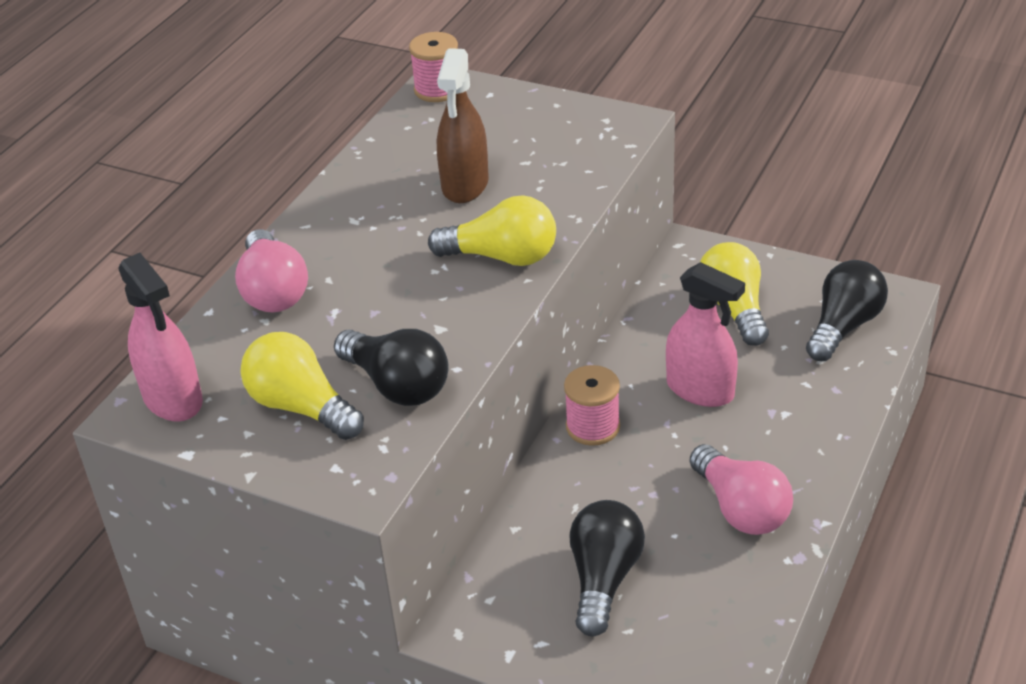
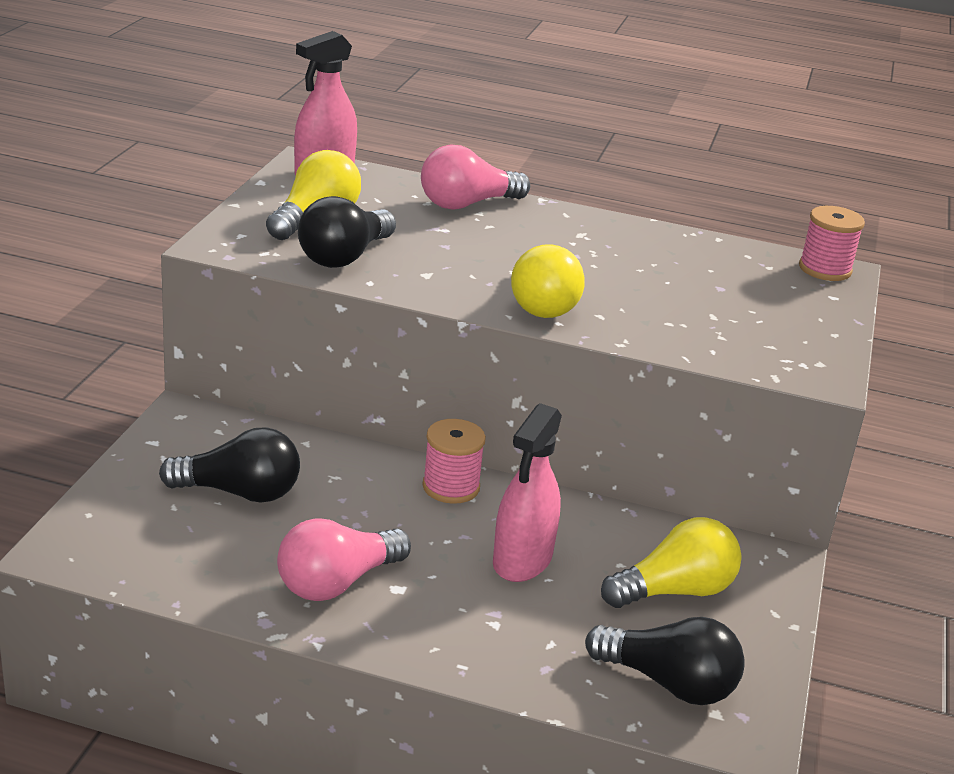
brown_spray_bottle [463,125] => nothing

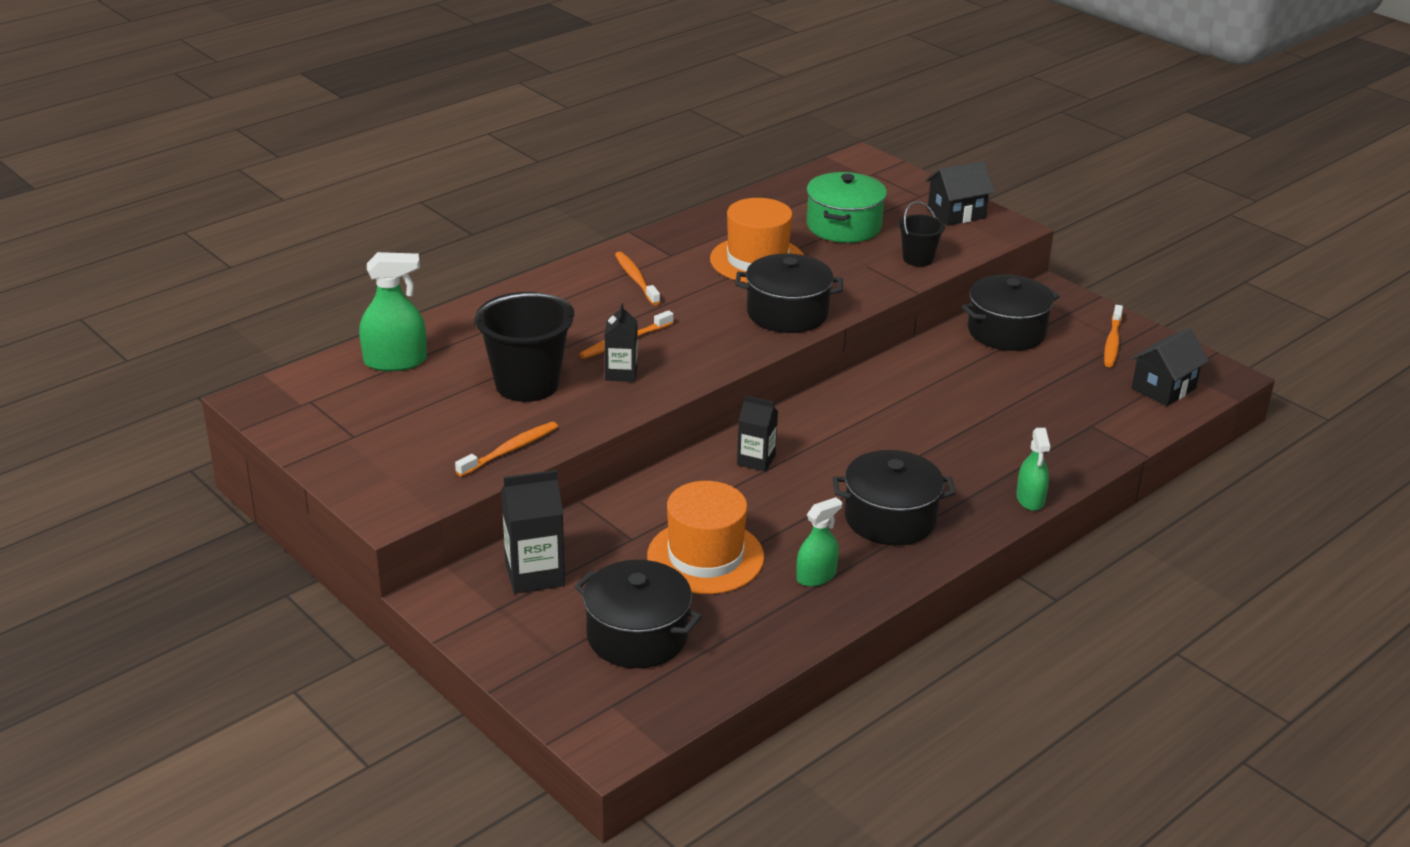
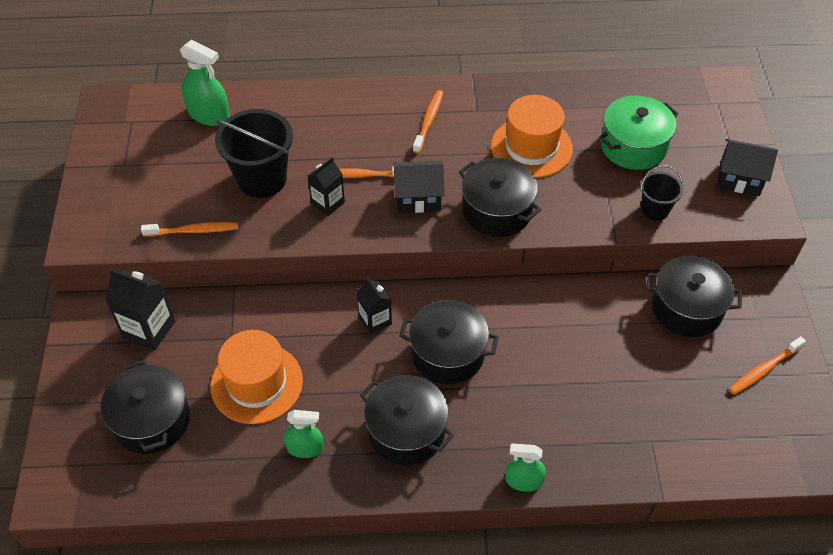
green_spray_bottle [1033,469] => green_spray_bottle [525,467], 60 degrees clockwise
black_house [1169,367] => black_house [419,187], moved
nothing => black_pot [449,342]

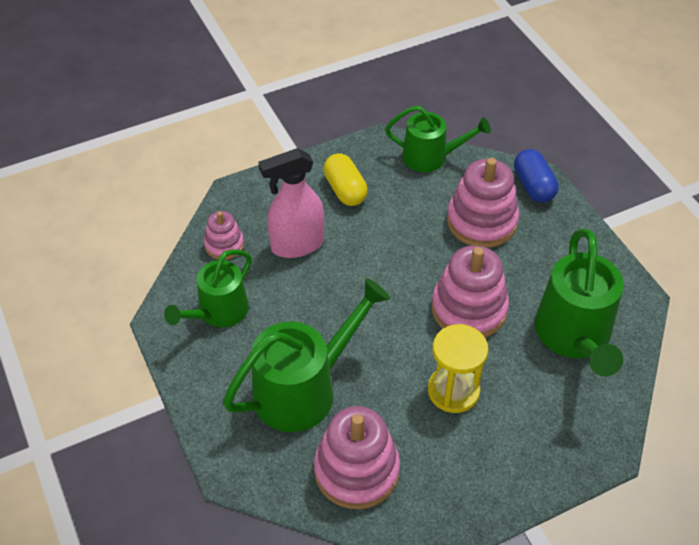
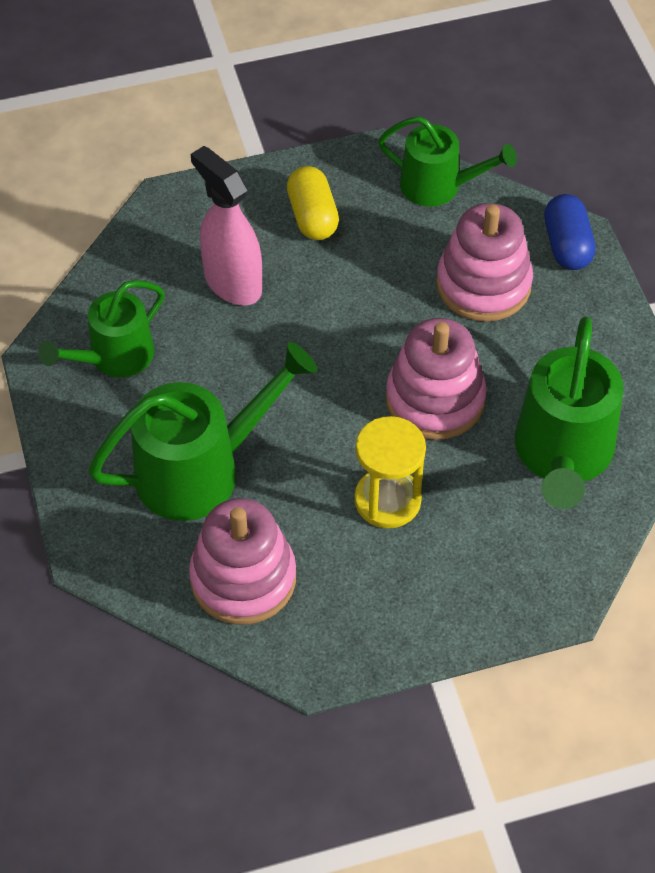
pink_stacking_toy [224,235] => nothing
pink_spray_bottle [291,203] => pink_spray_bottle [226,226], 60 degrees clockwise

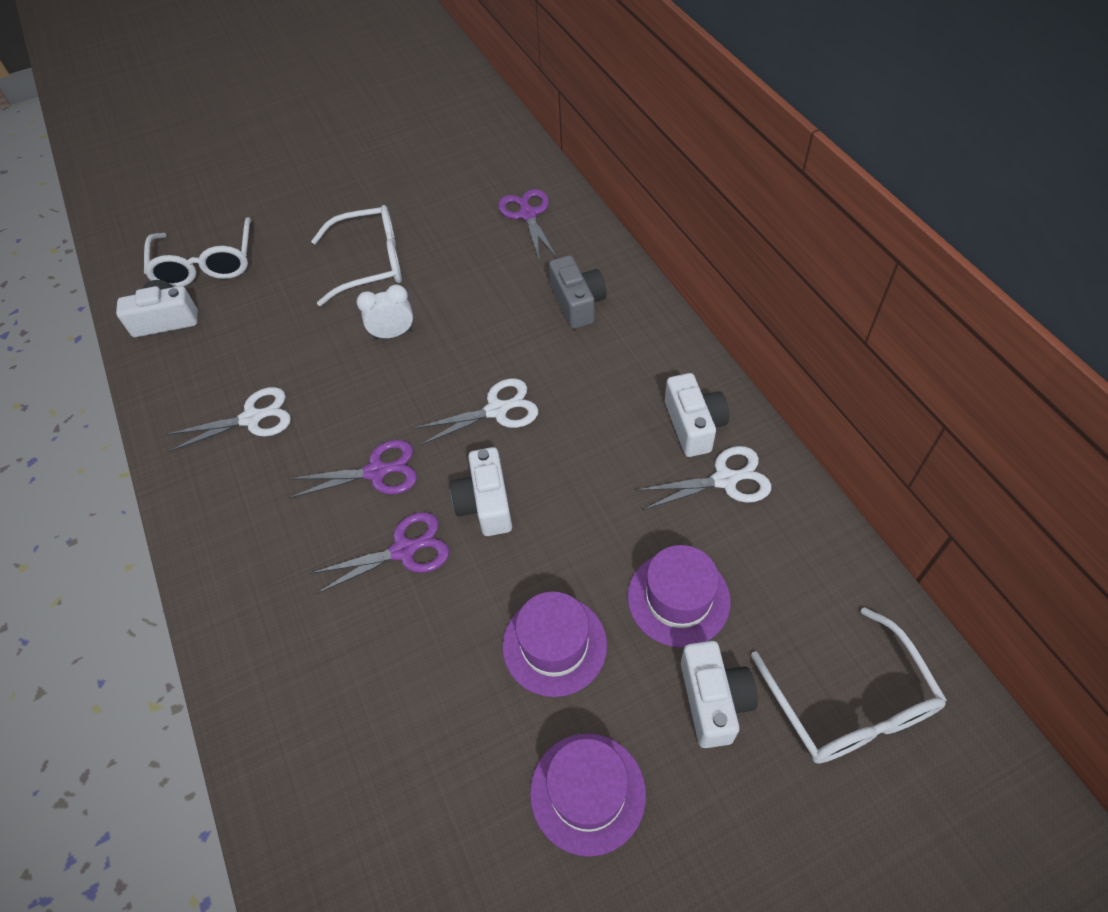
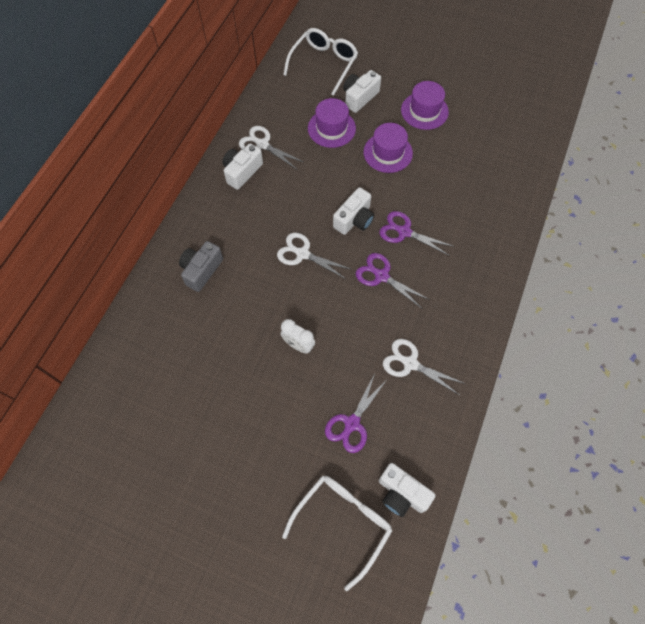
white_glasses [356,255] => nothing
purple_scissors [527,225] => purple_scissors [355,413], moved

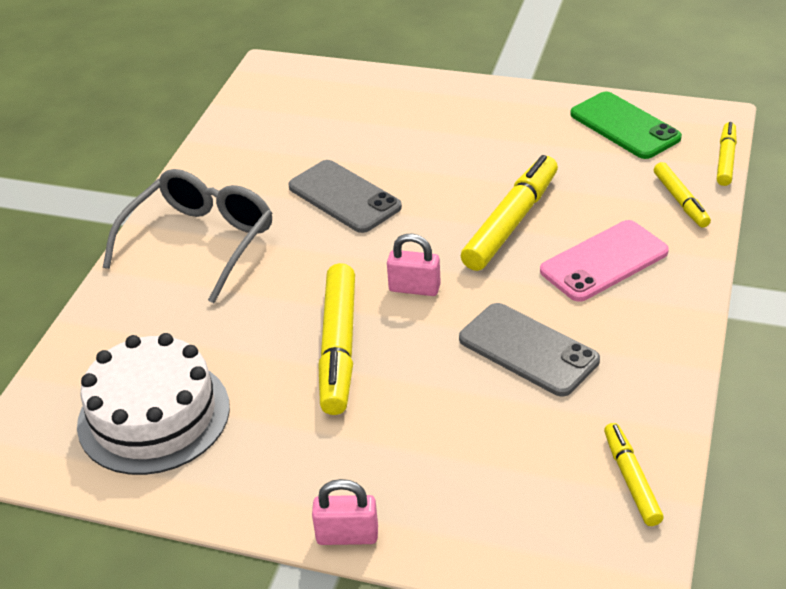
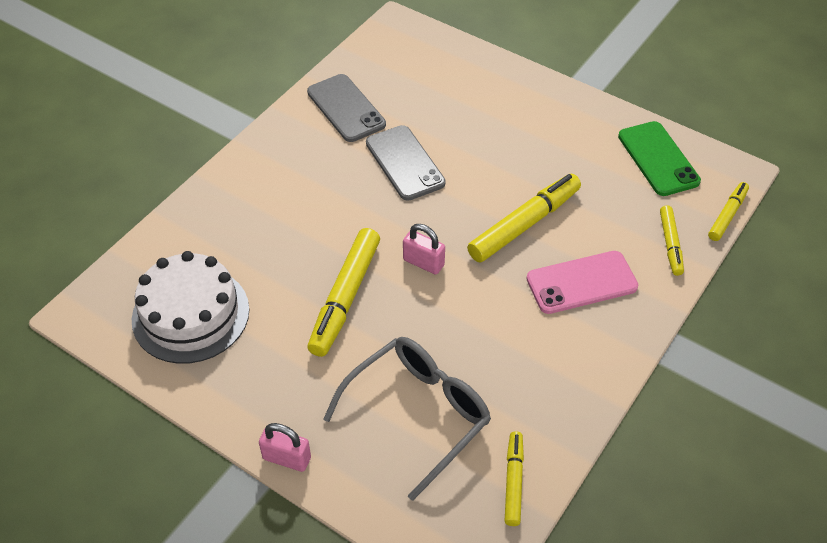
grey_glasses [187,236] => grey_glasses [407,419], moved
grey_phone [529,350] => grey_phone [346,108], moved

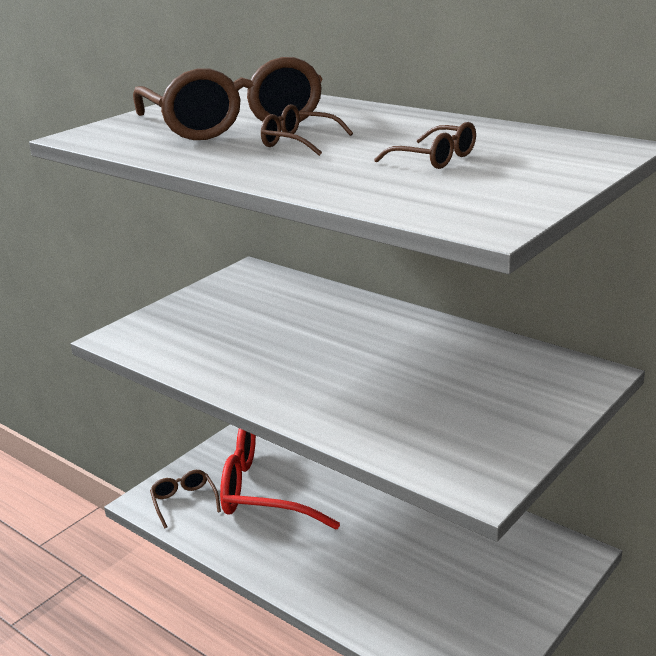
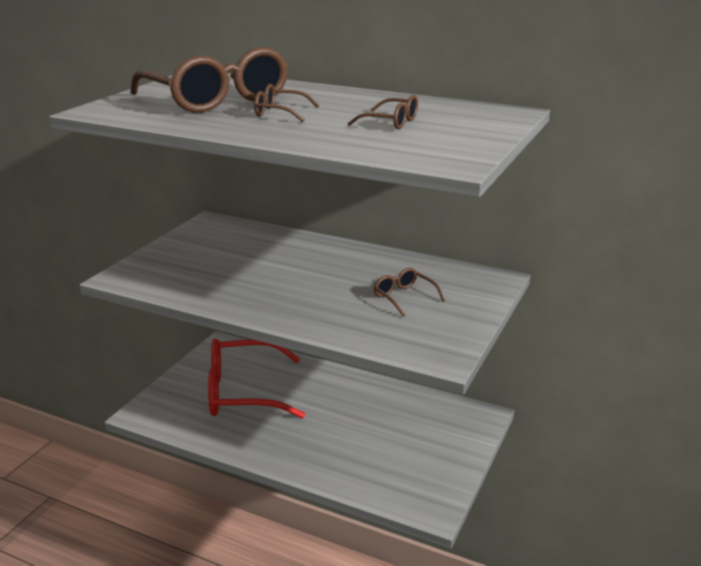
brown_glasses [185,499] => brown_glasses [409,292], moved

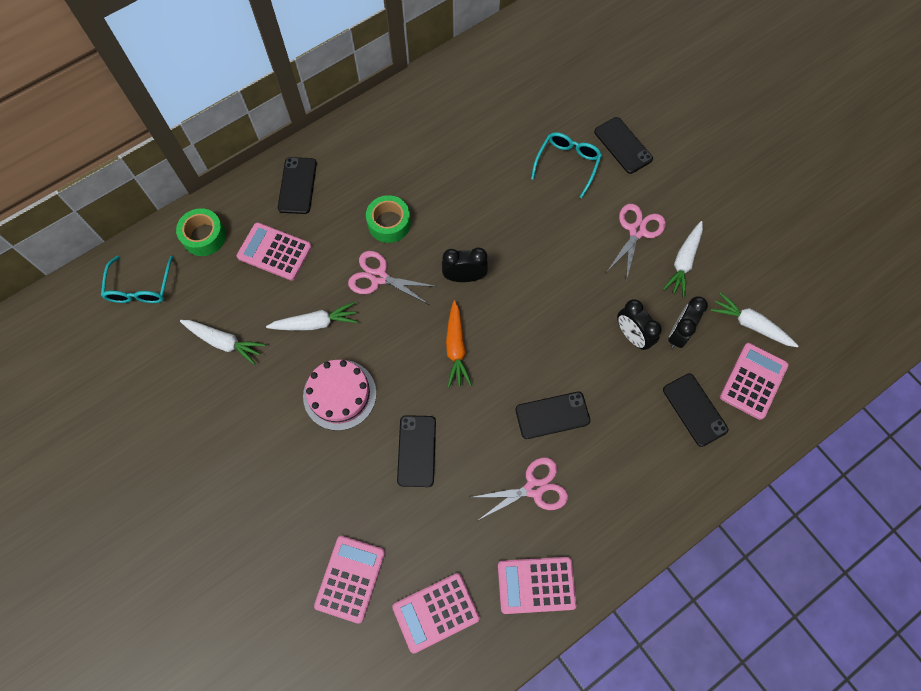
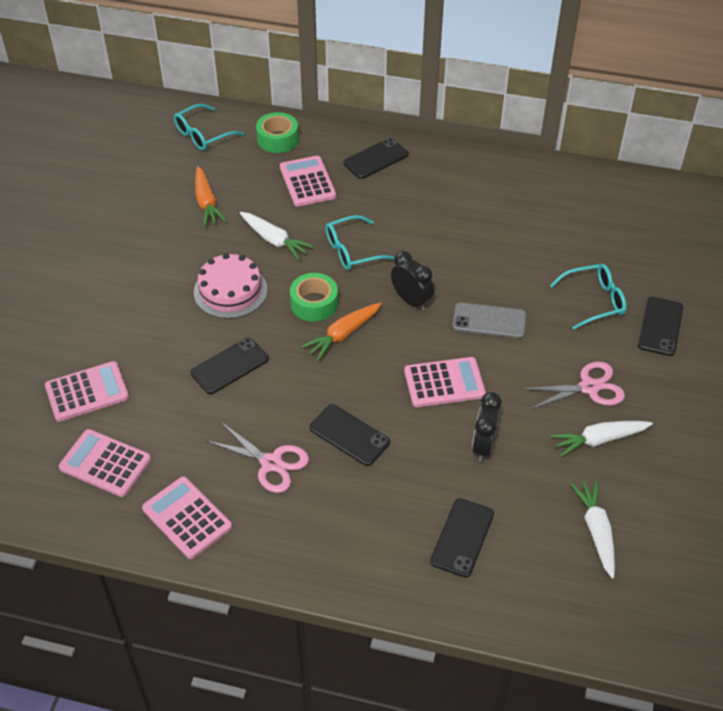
white_carrot [222,342] => orange_carrot [210,196]
pink_scissors [393,278] => turquoise_glasses [360,242]
green_tape [388,219] => green_tape [314,297], moved
black_clock [688,322] => nothing
pink_calculator [754,381] => pink_calculator [445,382], moved
nothing => grey_phone [489,320]

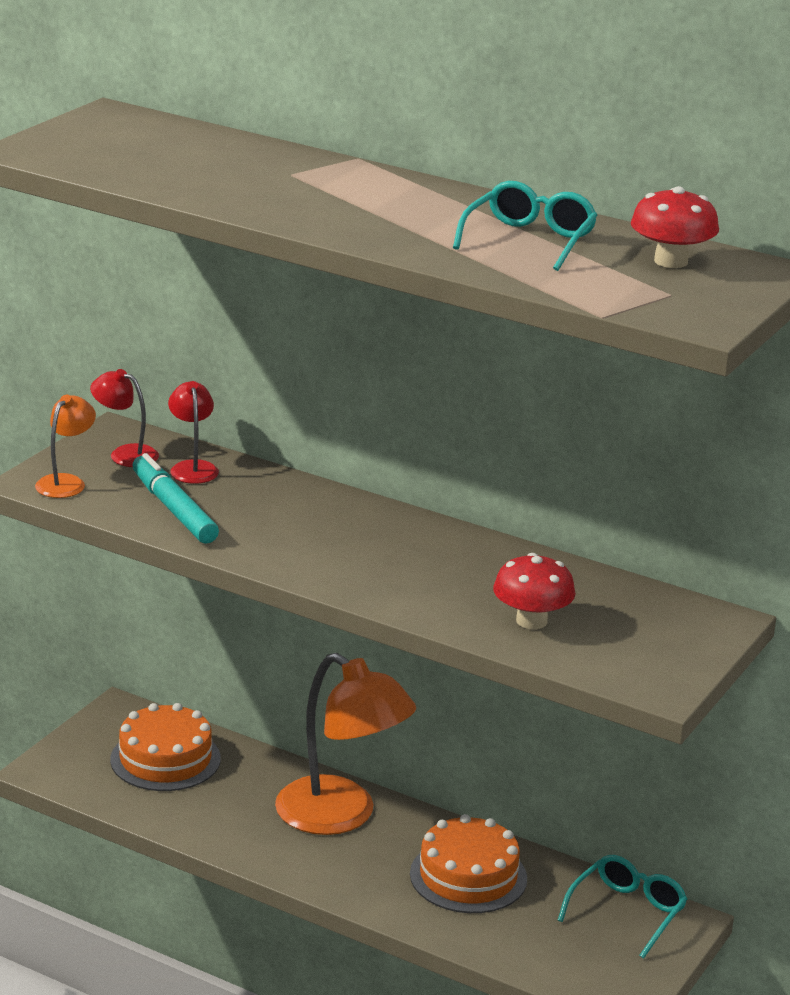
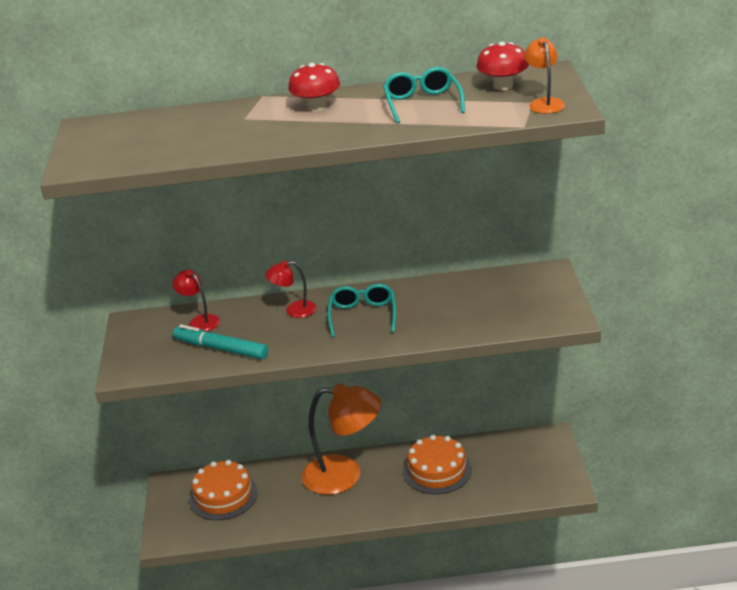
orange_lamp [65,446] => orange_lamp [544,75], moved
red_lamp [124,418] => red_lamp [291,289], moved
red_mushroom [534,591] => red_mushroom [314,87], moved
turquoise_glasses [622,907] => turquoise_glasses [361,310], moved

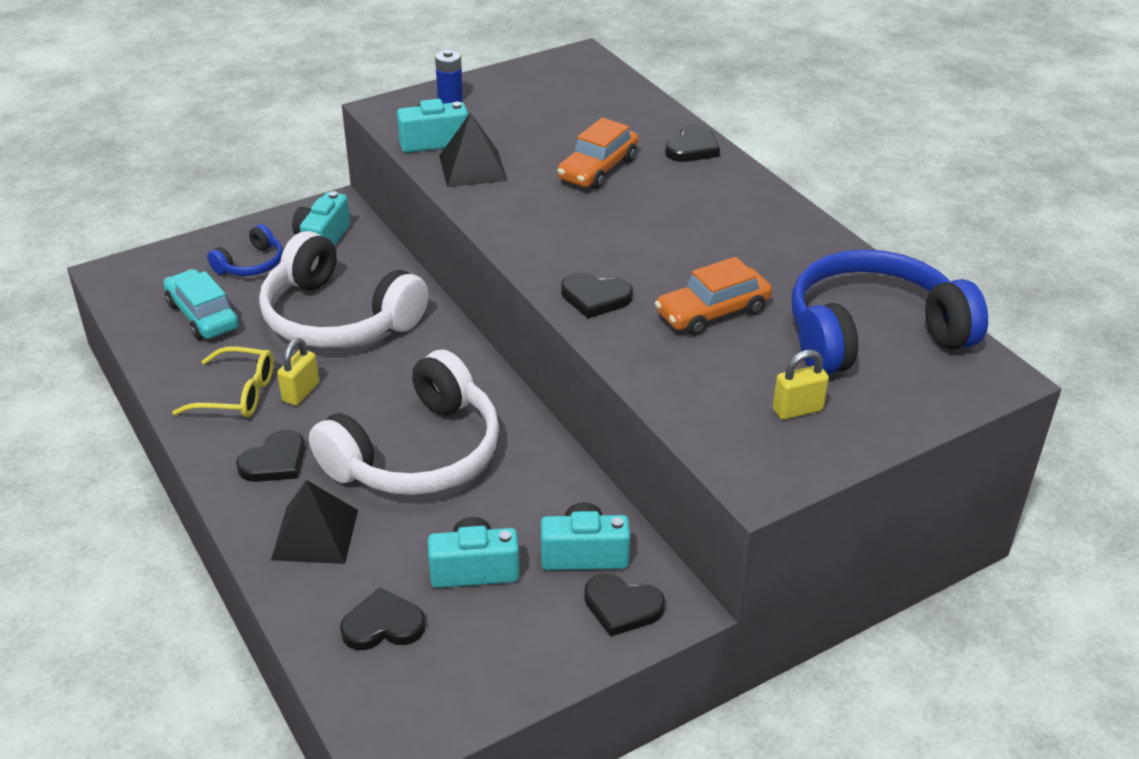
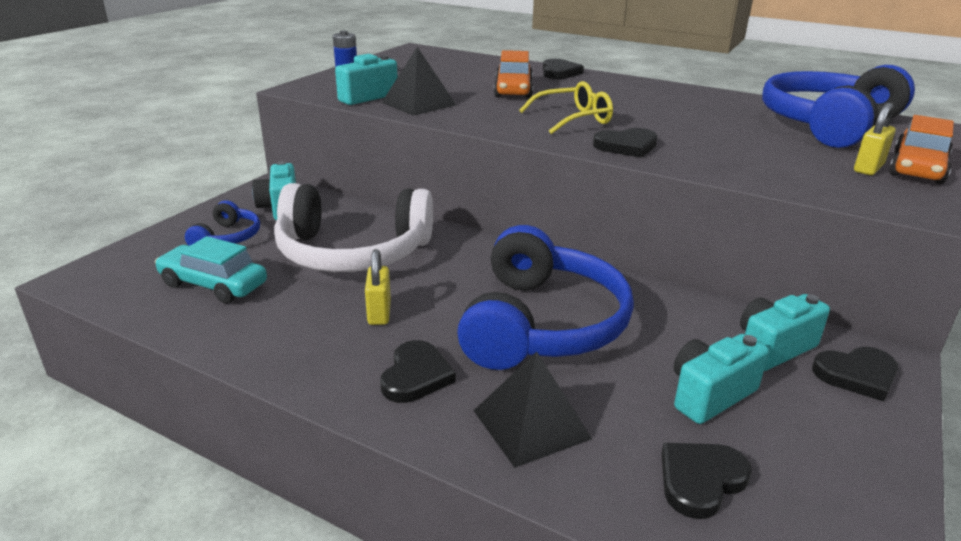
yellow_glasses [223,381] => yellow_glasses [566,107], moved
white_headphones [404,422] => blue_headphones [545,297]
orange_car [713,296] => orange_car [921,149], moved

